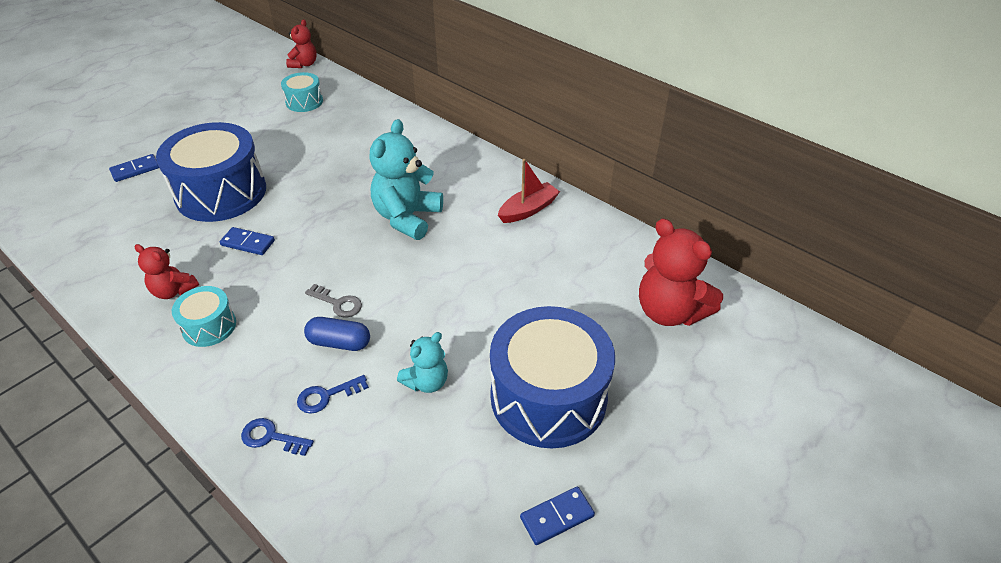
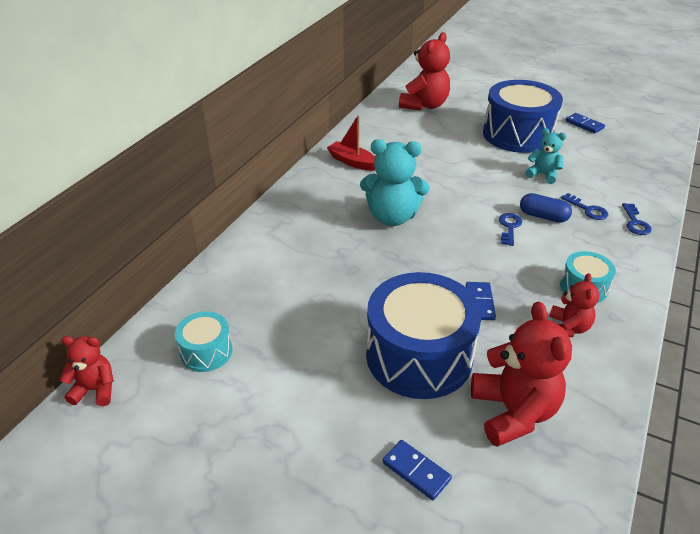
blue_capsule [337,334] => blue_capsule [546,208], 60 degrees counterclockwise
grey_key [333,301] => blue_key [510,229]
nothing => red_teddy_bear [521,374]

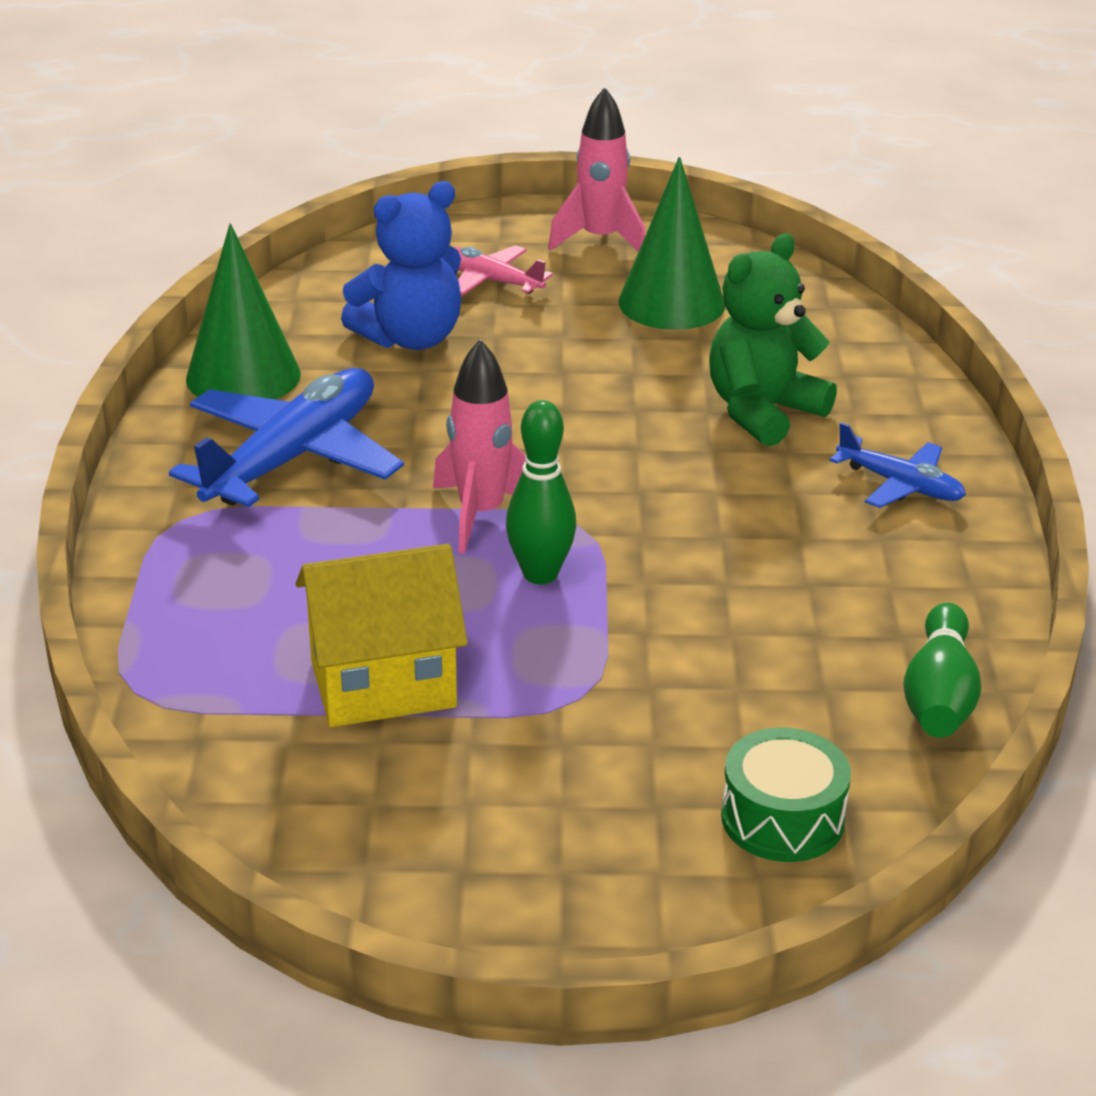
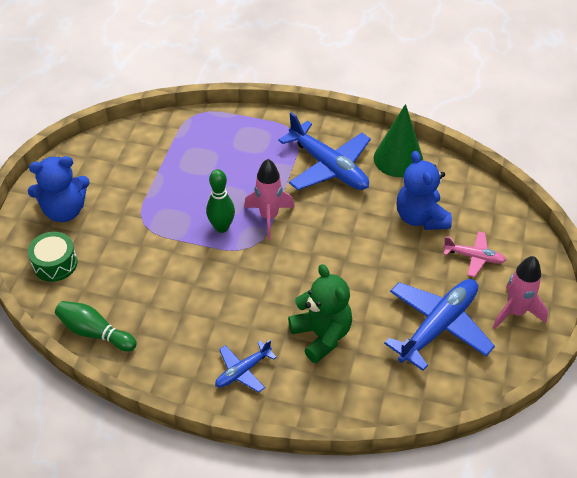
yellow_house [382,635] => nothing
pink_plane [503,270] => pink_plane [474,254], 60 degrees clockwise
green_cone [671,243] => blue_plane [439,325]
nothing => blue_teddy_bear [59,189]

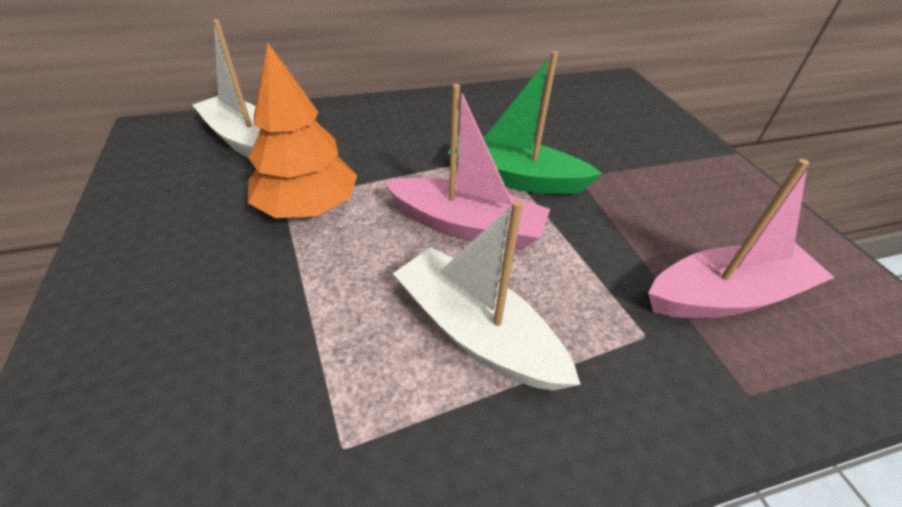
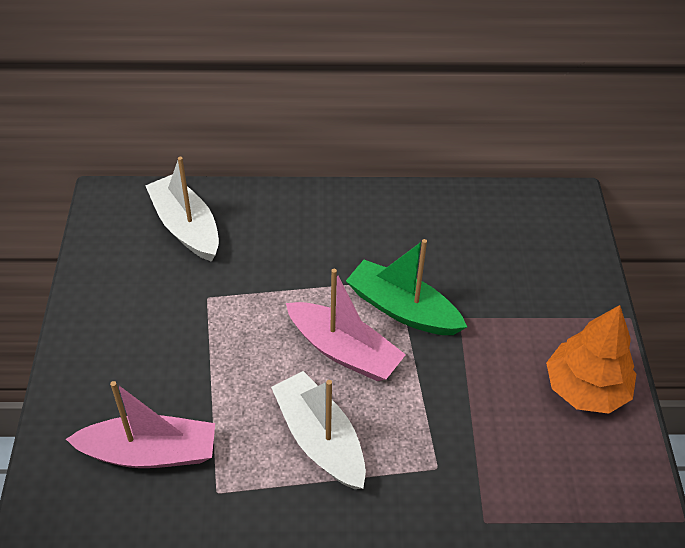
orange_tree [302,130] => orange_tree [591,359], moved
pink_boat [741,238] => pink_boat [140,424], moved

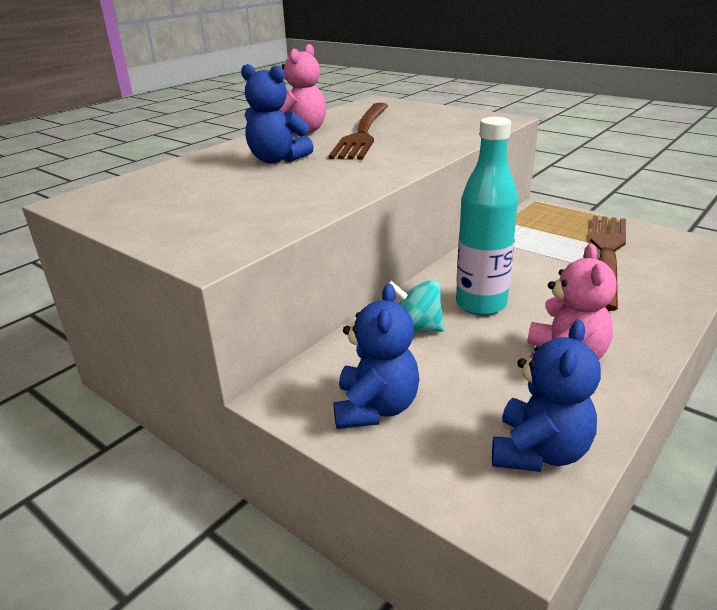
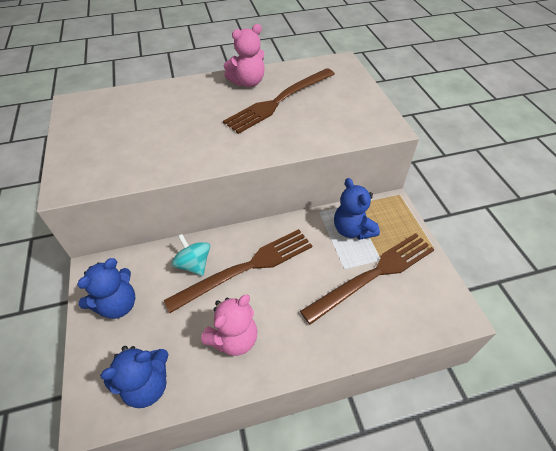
blue_teddy_bear [277,113] => blue_teddy_bear [357,209], moved
turquoise_bottle [487,216] => brown_fork [238,271]

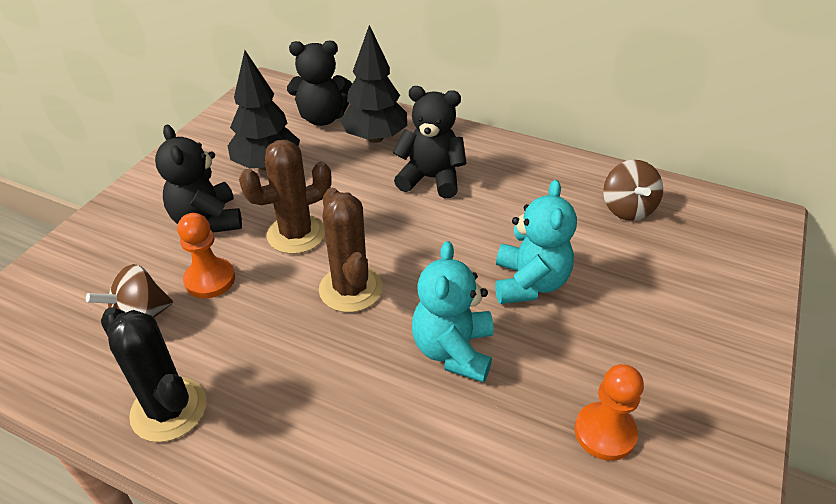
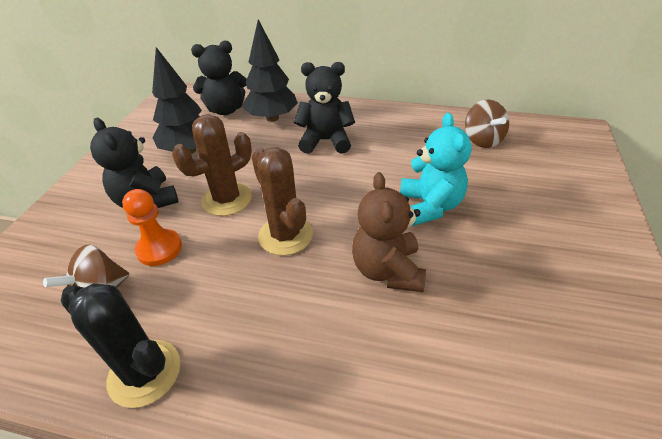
turquoise_teddy_bear [453,312] => brown_teddy_bear [389,232]
orange_pawn [609,412] => nothing

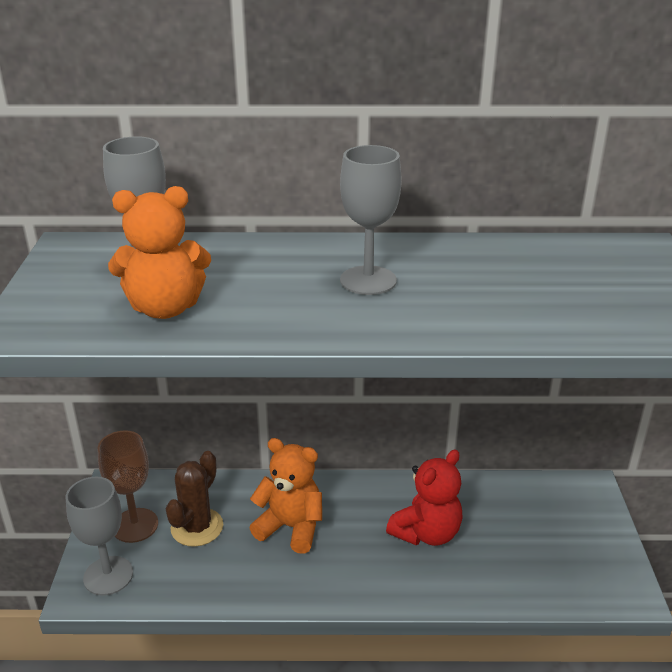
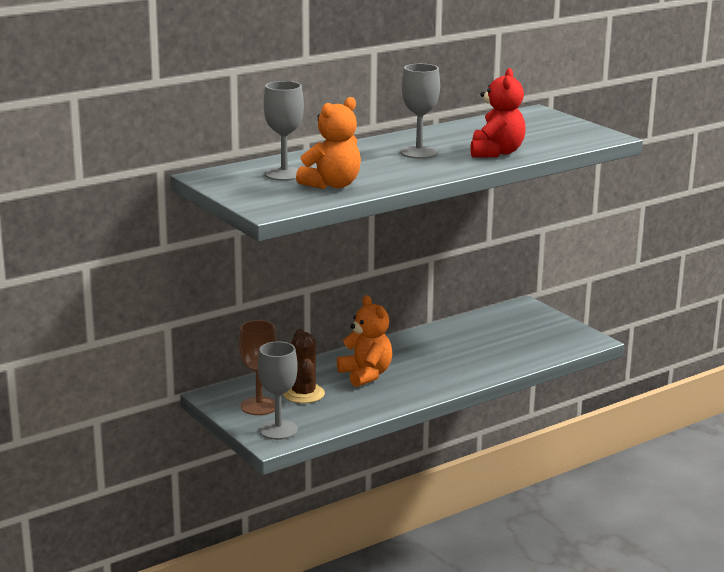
orange_teddy_bear [285,496] => orange_teddy_bear [364,341], 75 degrees clockwise
red_teddy_bear [424,497] => red_teddy_bear [498,112], moved

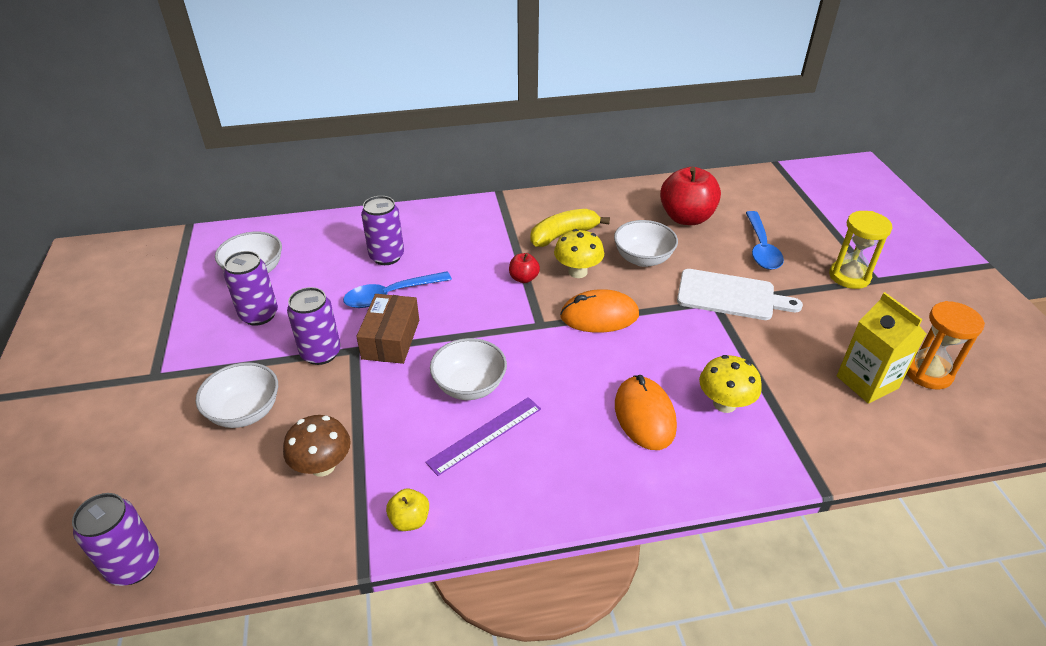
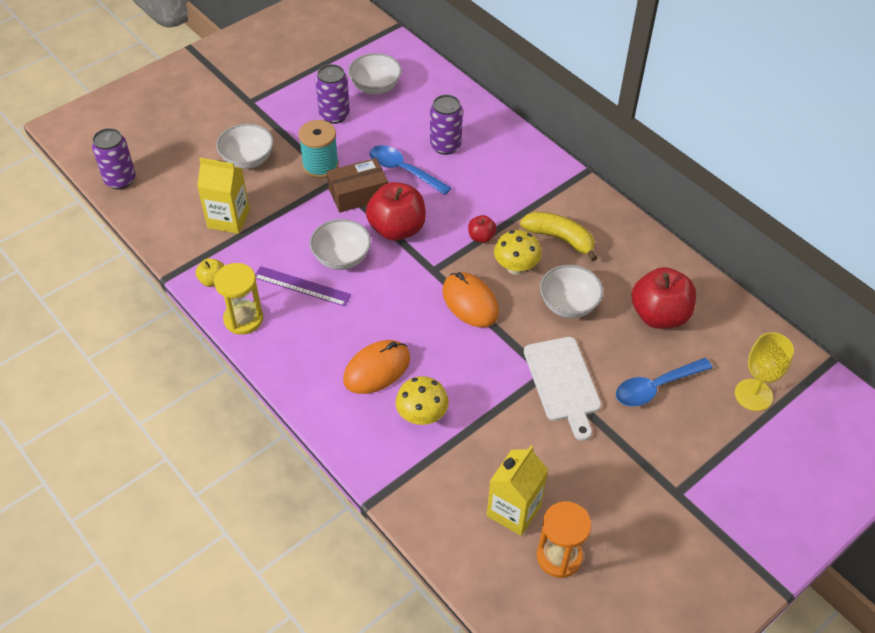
brown_mushroom [317,446] => yellow_carton [223,196]
purple_can [314,326] => turquoise_spool [318,149]
yellow_hourglass [860,250] => yellow_hourglass [238,299], moved
nothing => red_apple [396,211]
nothing => yellow_goblet [764,371]

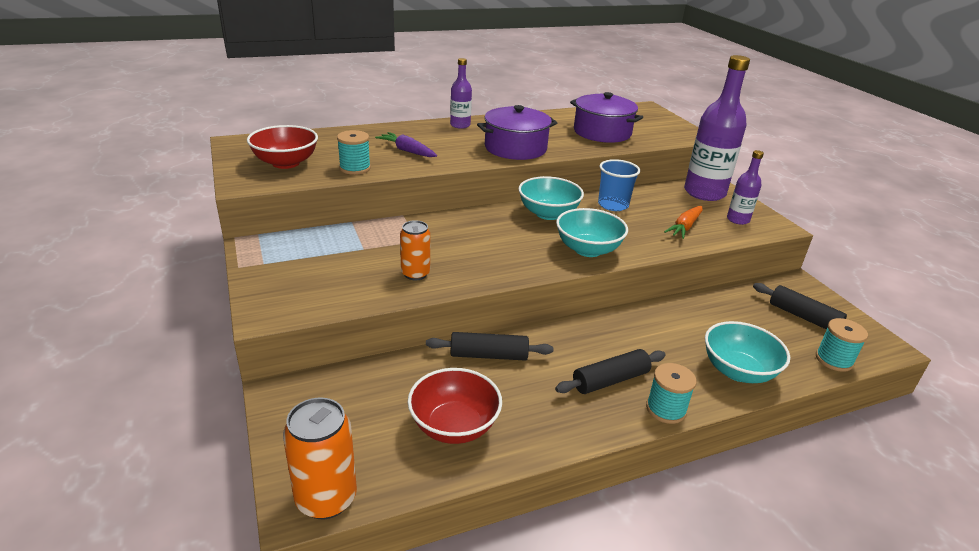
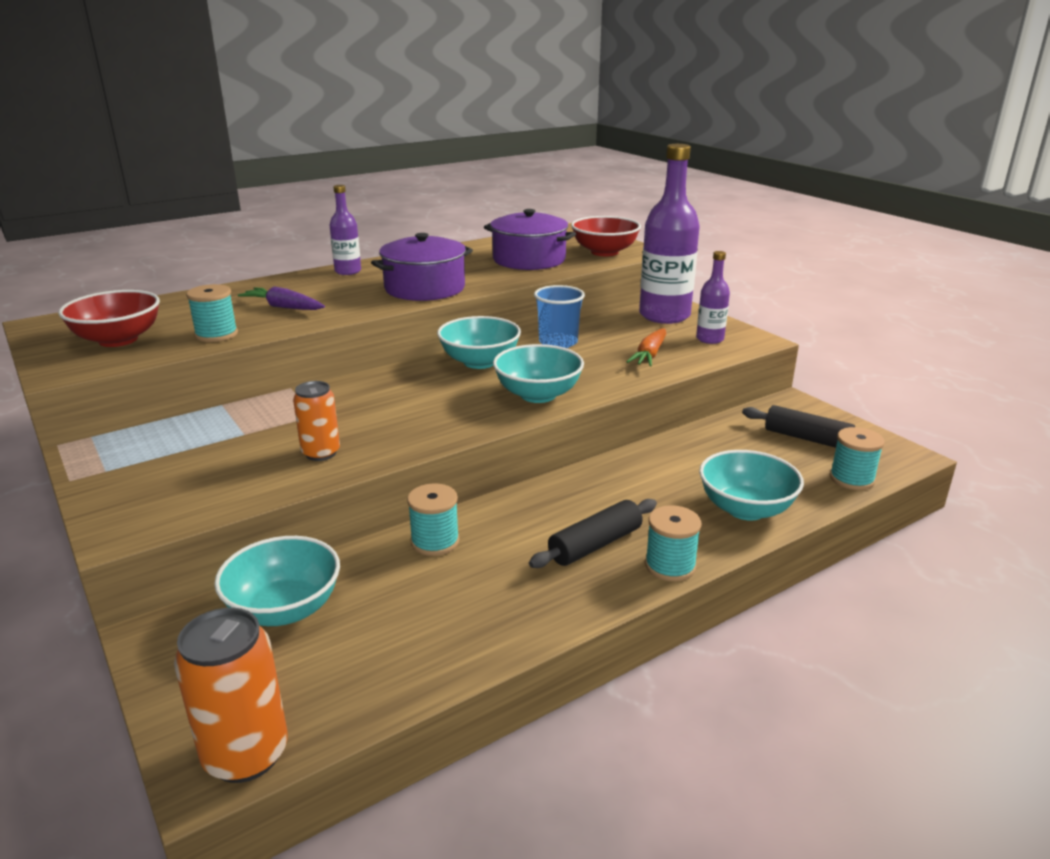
red_bowl [455,406] => red_bowl [606,236], moved
black_rolling_pin [490,346] => turquoise_spool [433,519]
nothing => turquoise_bowl [277,581]

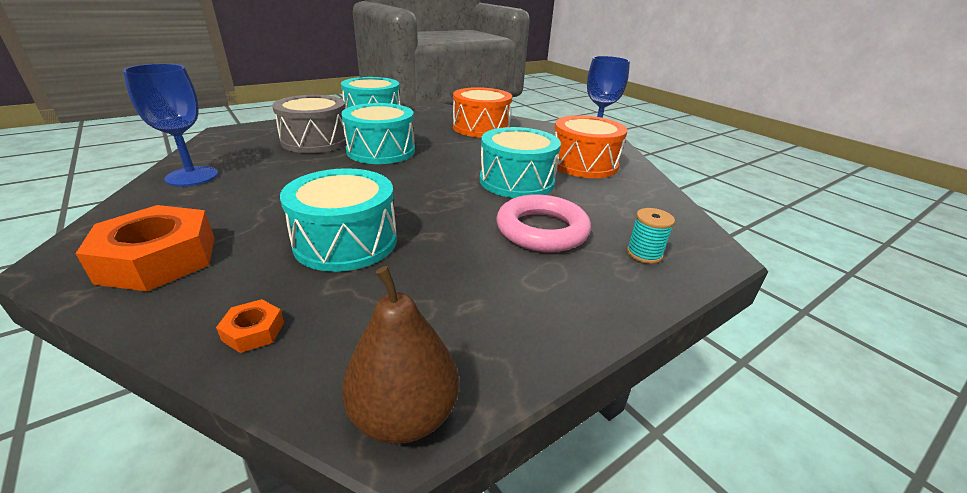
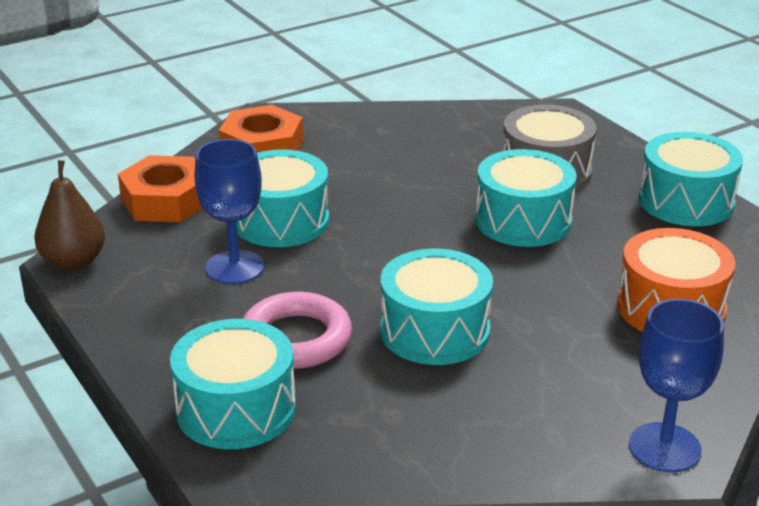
blue_goblet [170,125] => blue_goblet [229,211], moved
orange_nut [250,326] => orange_nut [160,188], x2.29
orange_drum [590,146] => nothing
turquoise_spool [651,236] => turquoise_drum [233,384]

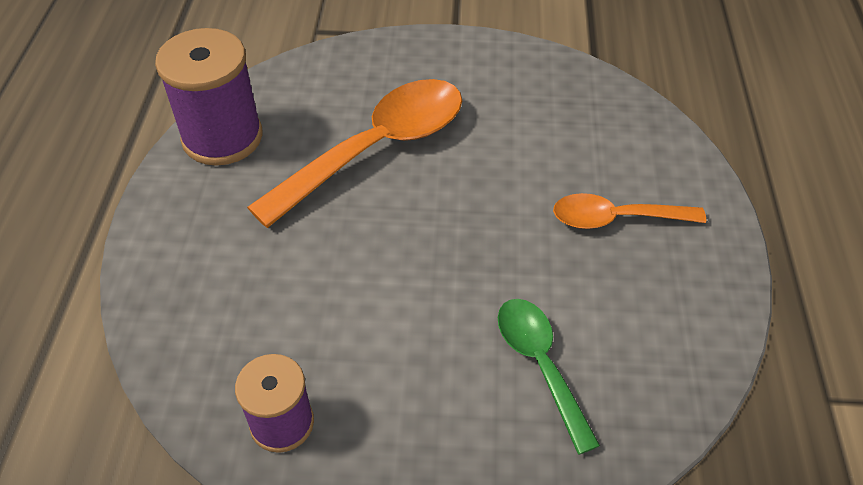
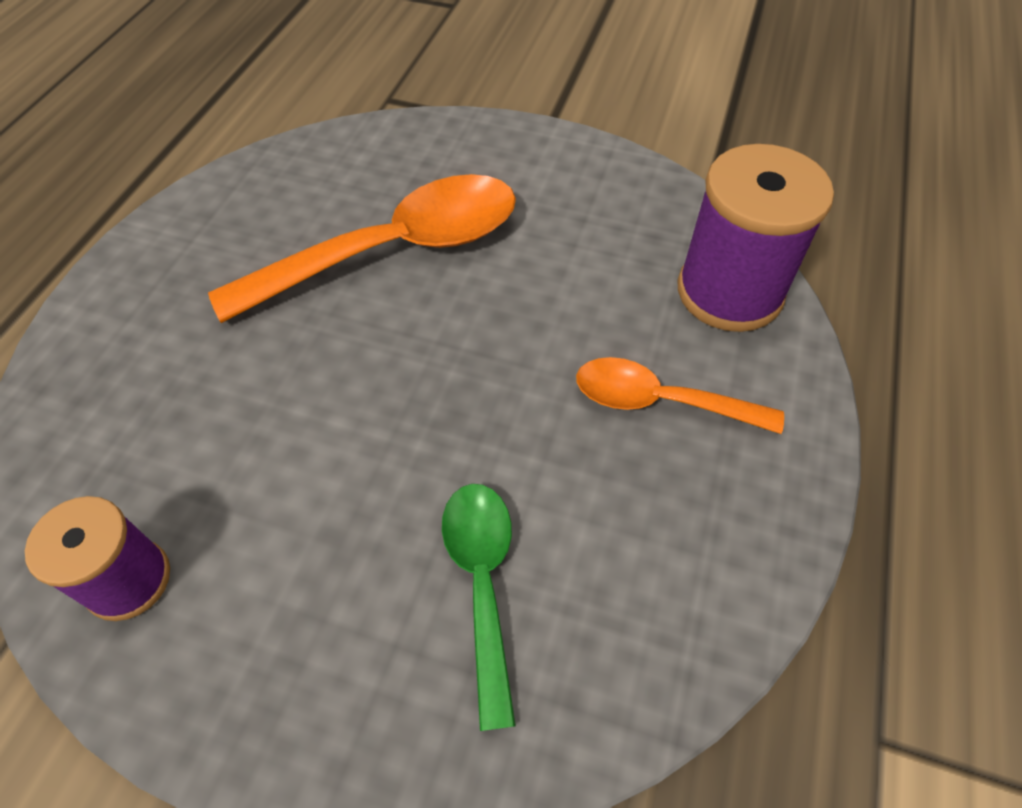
purple_spool [209,97] => purple_spool [756,238], moved

